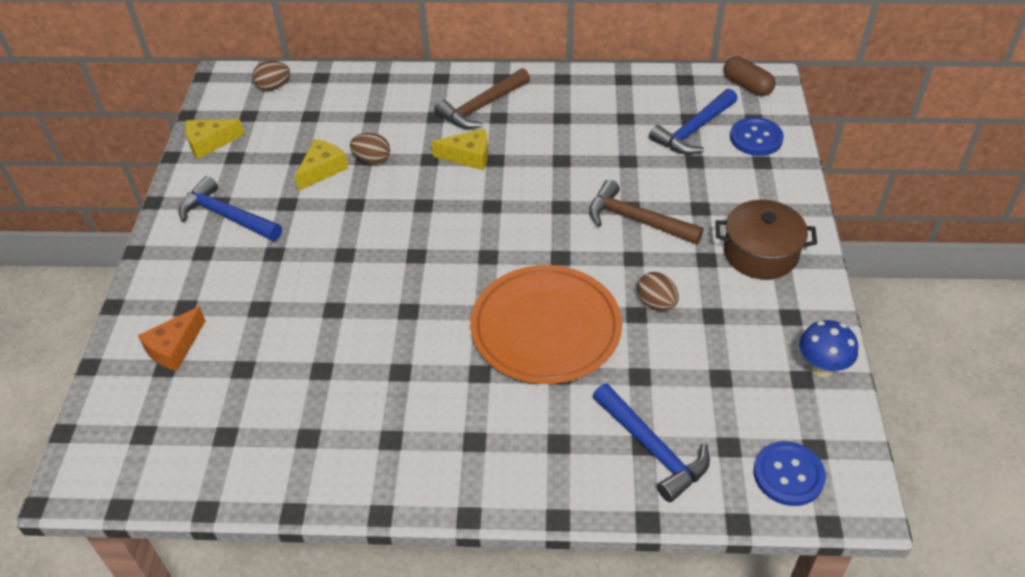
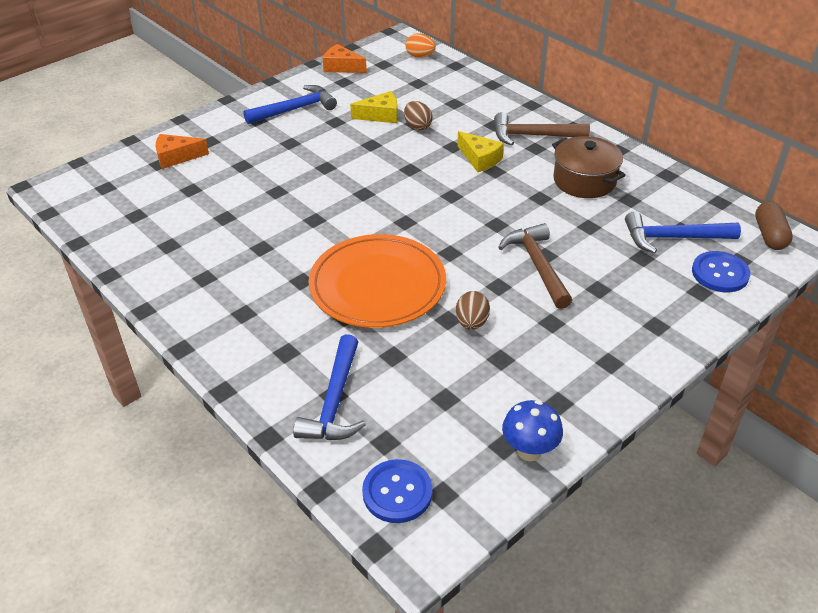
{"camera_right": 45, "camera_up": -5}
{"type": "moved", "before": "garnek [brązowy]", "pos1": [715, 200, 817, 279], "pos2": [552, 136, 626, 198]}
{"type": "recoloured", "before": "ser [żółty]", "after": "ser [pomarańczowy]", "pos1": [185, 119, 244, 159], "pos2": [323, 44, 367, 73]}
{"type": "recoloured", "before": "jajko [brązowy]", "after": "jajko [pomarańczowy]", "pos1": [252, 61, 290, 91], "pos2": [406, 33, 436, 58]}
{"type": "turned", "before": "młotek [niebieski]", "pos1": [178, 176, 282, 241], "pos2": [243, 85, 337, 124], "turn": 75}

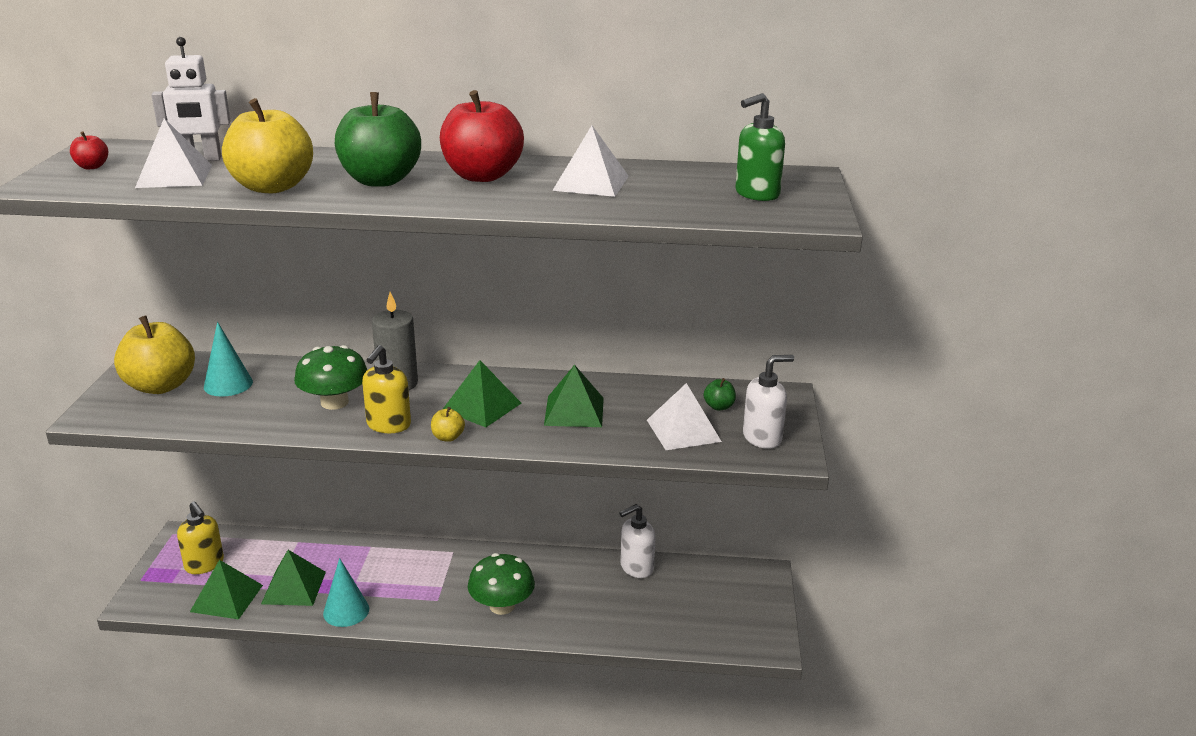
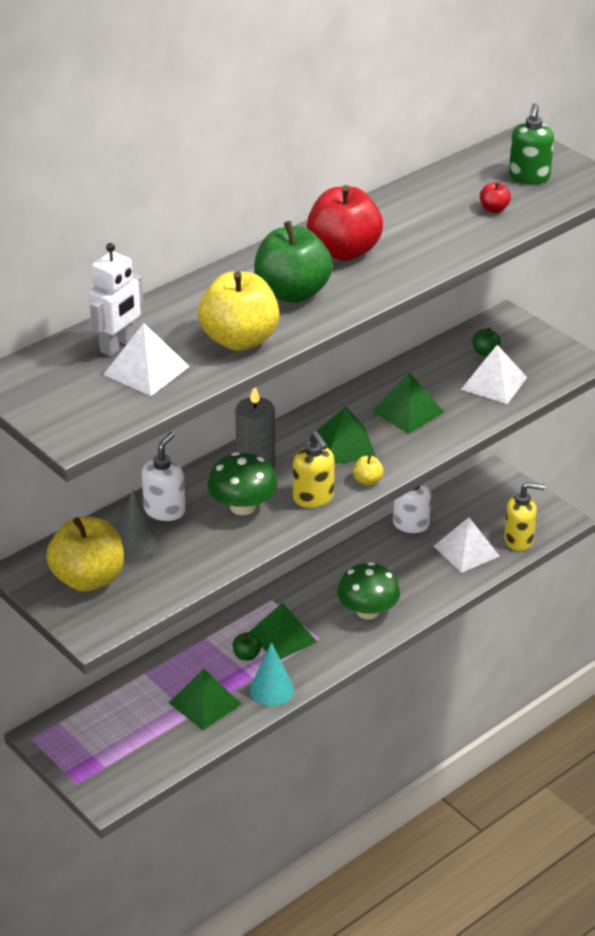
{"camera_right": -45, "camera_up": 10}
{"type": "added", "after": "jabłko [zielony]", "pos2": [233, 632, 261, 661]}
{"type": "moved", "before": "jabłko [czerwony]", "pos1": [70, 132, 108, 169], "pos2": [480, 182, 511, 213]}
{"type": "moved", "before": "dozownik mydła [żółty]", "pos1": [177, 501, 224, 574], "pos2": [504, 482, 545, 551]}
{"type": "moved", "before": "piramida [zielony]", "pos1": [190, 560, 263, 619], "pos2": [249, 603, 317, 660]}
{"type": "moved", "before": "piramida [biały]", "pos1": [552, 126, 629, 197], "pos2": [434, 517, 500, 573]}
{"type": "moved", "before": "dozownik mydła [biały]", "pos1": [743, 355, 794, 449], "pos2": [142, 432, 185, 521]}
{"type": "recoloured", "before": "stożek [turkusowy]", "after": "stożek [szary]", "pos1": [204, 322, 253, 397], "pos2": [117, 489, 161, 561]}

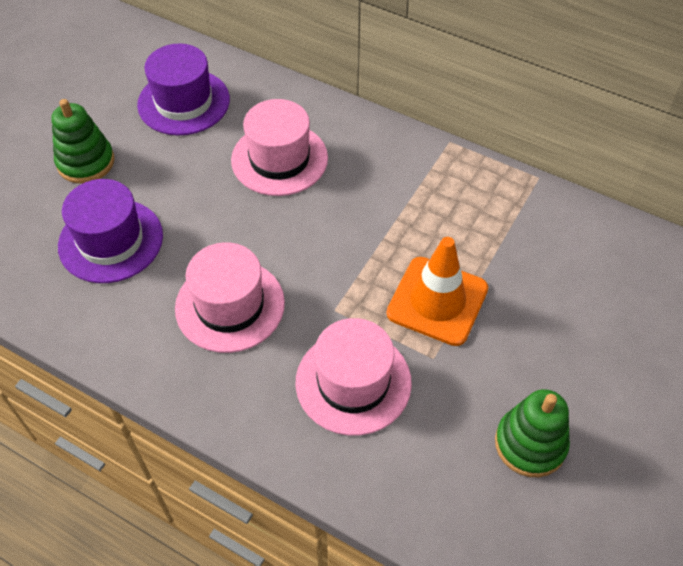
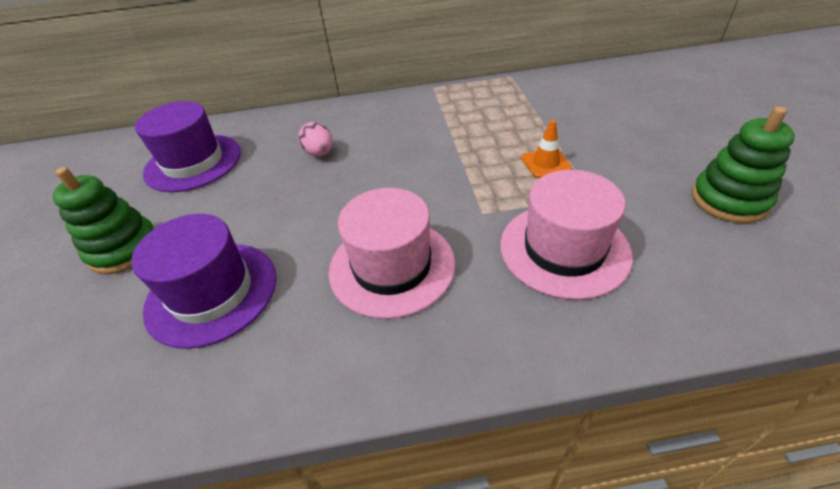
{"camera_right": -35, "camera_up": -10}
{"type": "replaced", "before": "kapelusz [różowy]", "after": "jajko [różowy]", "pos1": [231, 99, 328, 196], "pos2": [298, 122, 333, 156]}
{"type": "resized", "before": "pachołek [pomarańczowy]", "pos1": [387, 237, 488, 346], "pos2": [521, 120, 572, 178], "scale": 0.5}

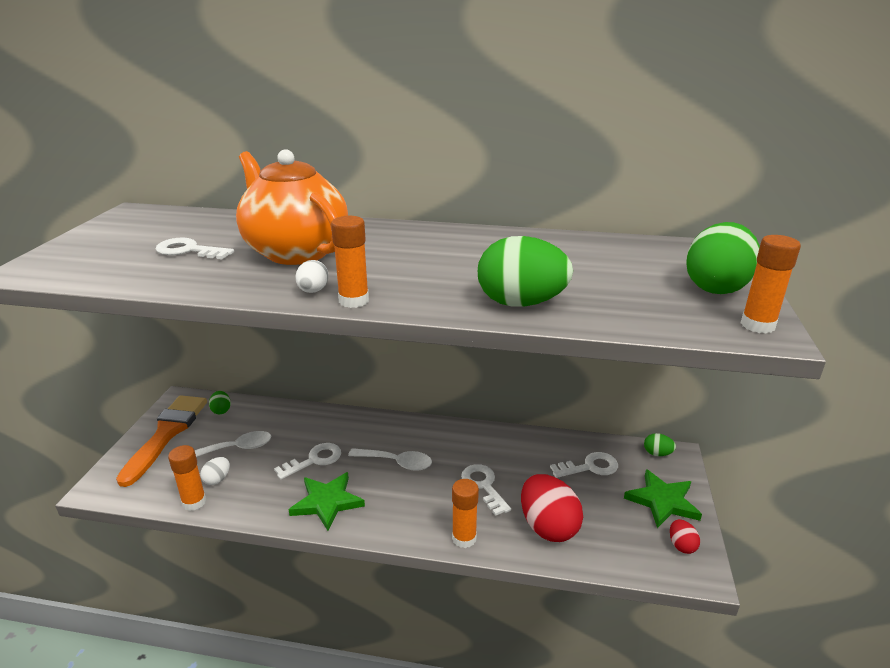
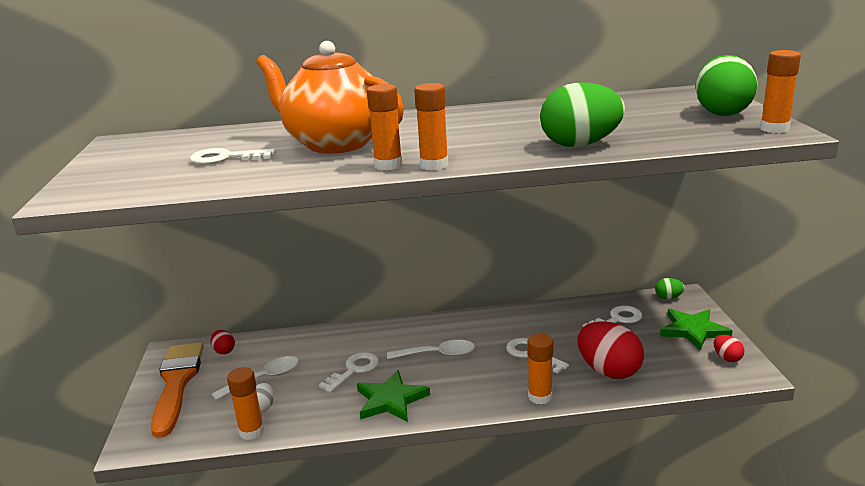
{"camera_right": -15, "camera_up": -5}
{"type": "replaced", "before": "jajko [biały]", "after": "klej w sztyfcie [pomarańczowy]", "pos1": [295, 260, 329, 293], "pos2": [367, 84, 402, 170]}
{"type": "recoloured", "before": "jajko [zielony]", "after": "jajko [czerwony]", "pos1": [209, 391, 231, 414], "pos2": [210, 330, 235, 354]}

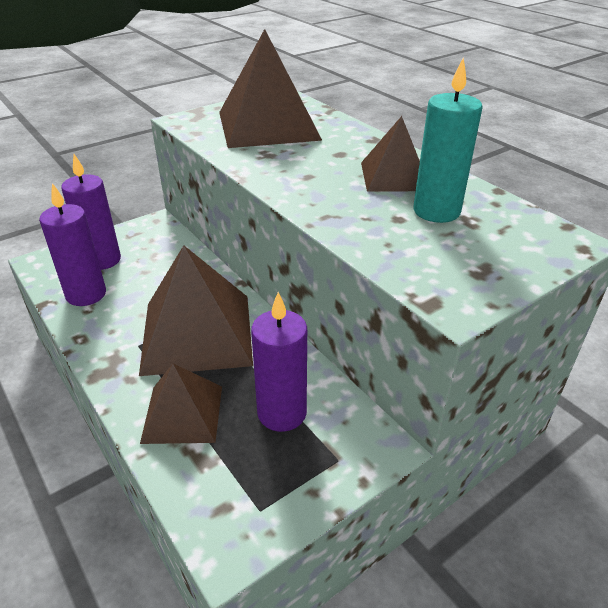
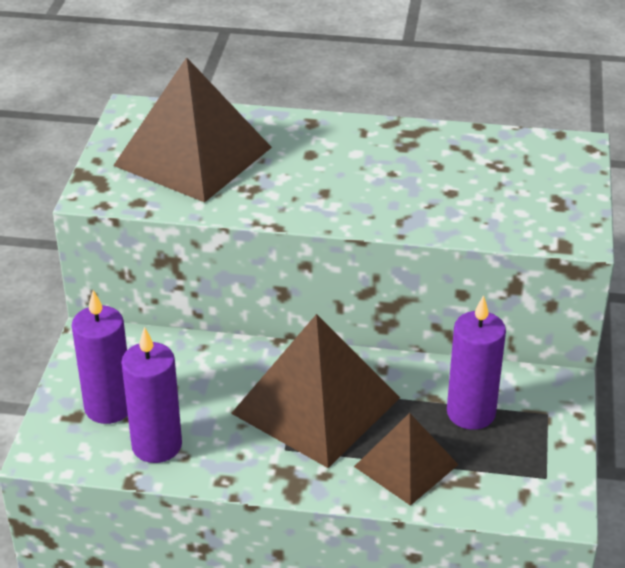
{"camera_right": -45, "camera_up": 0}
{"type": "removed", "before": "piramida [brązowy]", "pos1": [361, 116, 420, 192]}
{"type": "removed", "before": "świeca [turkusowy]", "pos1": [414, 58, 483, 223]}

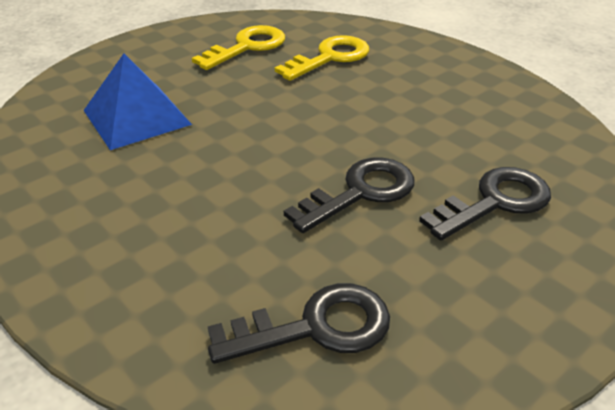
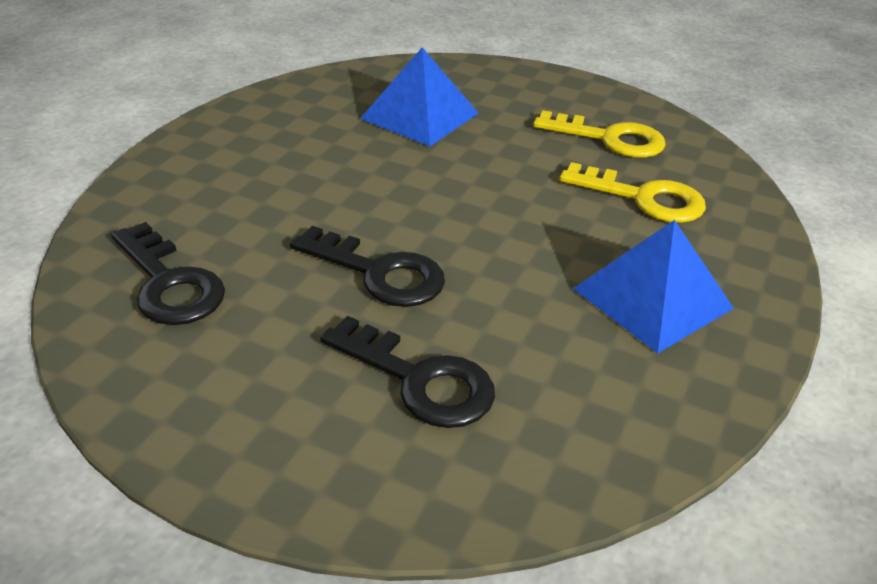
{"camera_right": 65, "camera_up": 0}
{"type": "added", "after": "piramida [niebieski]", "pos2": [573, 220, 734, 353]}

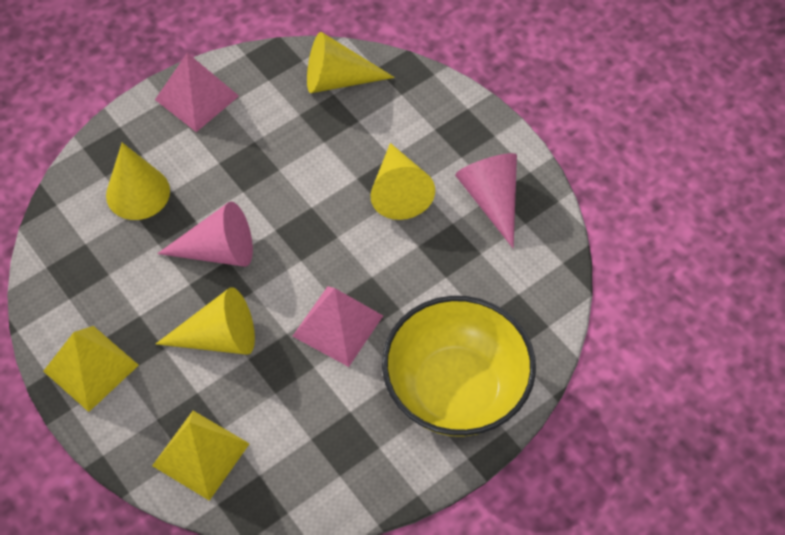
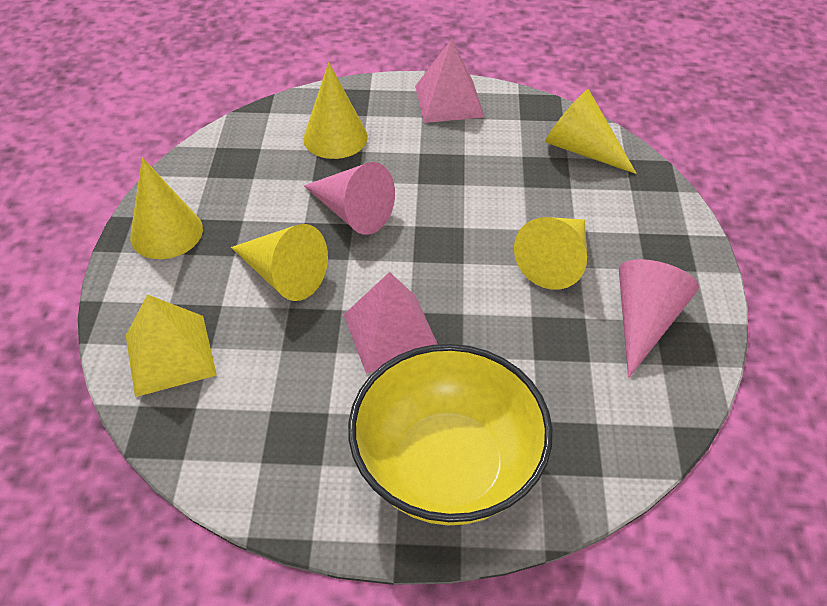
{"camera_right": 40, "camera_up": -10}
{"type": "replaced", "before": "piramida [żółty]", "after": "stożek [żółty]", "pos1": [43, 326, 139, 412], "pos2": [130, 157, 203, 259]}

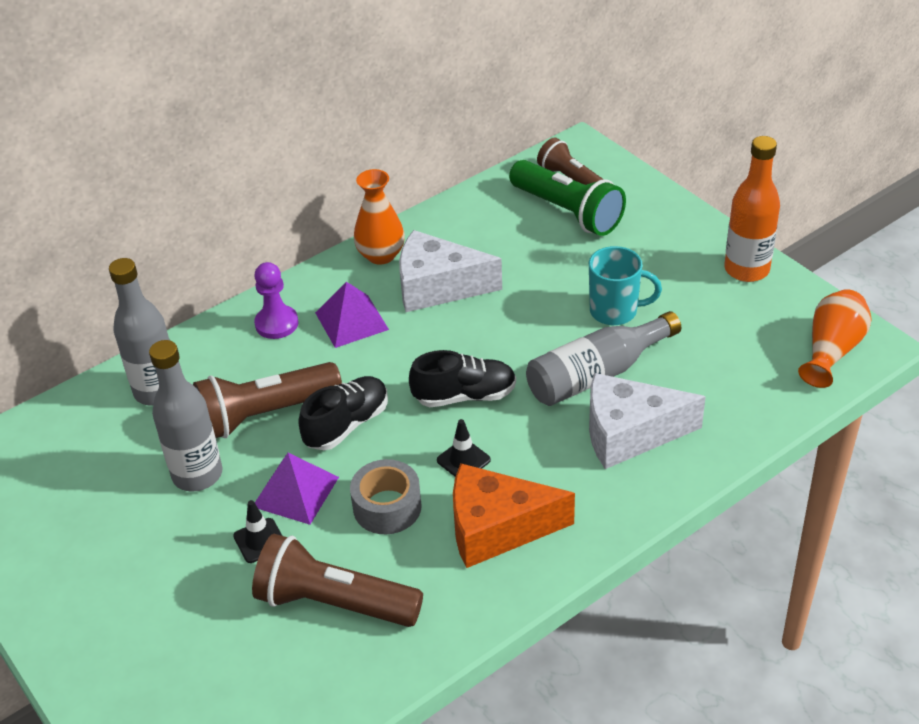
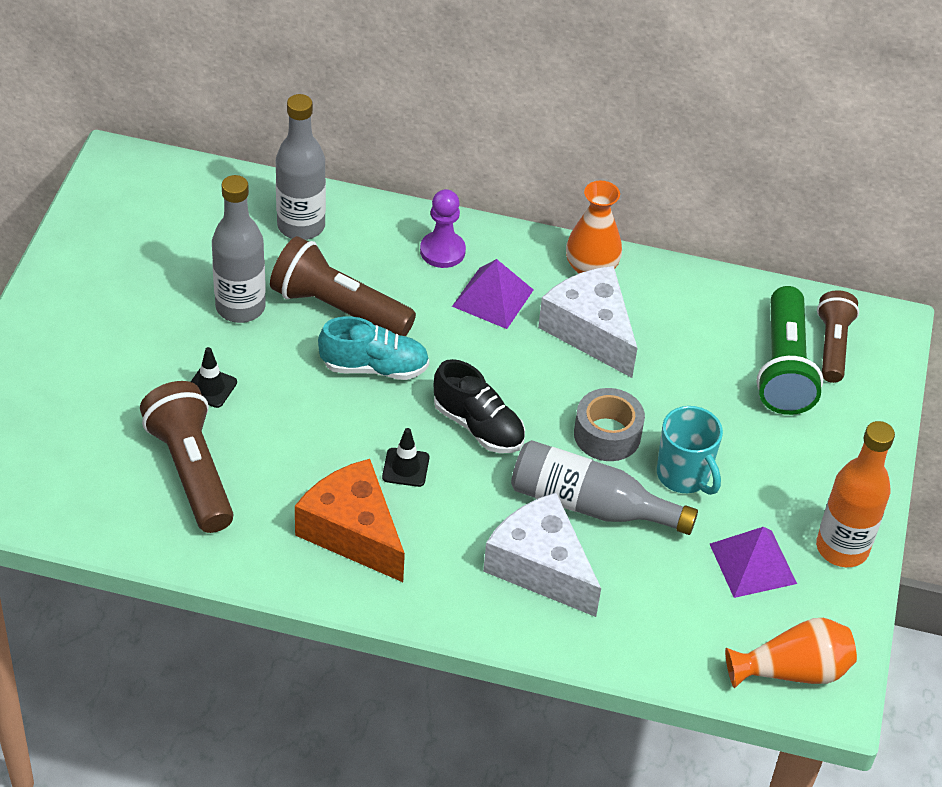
{"camera_right": 45, "camera_up": 5}
{"type": "moved", "before": "piramida [fioletowy]", "pos1": [255, 453, 339, 525], "pos2": [710, 527, 797, 598]}
{"type": "moved", "before": "taśma klejąca [szary]", "pos1": [350, 459, 422, 534], "pos2": [574, 388, 645, 461]}
{"type": "recoloured", "before": "but [czarny]", "after": "but [turkusowy]", "pos1": [299, 376, 388, 450], "pos2": [318, 316, 429, 380]}

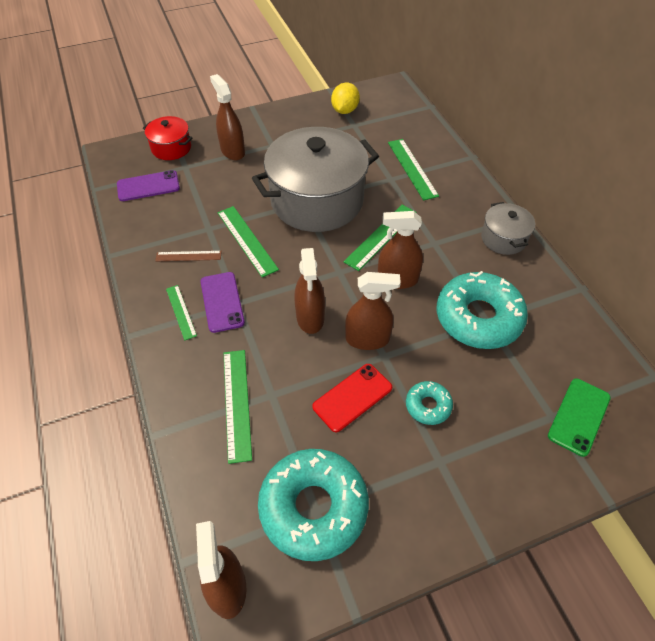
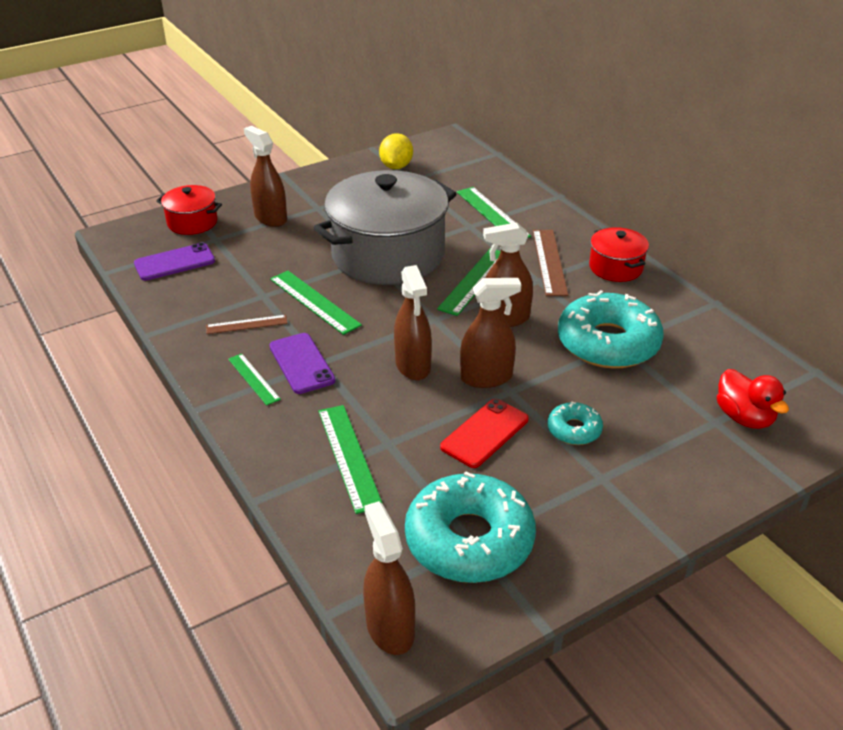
{"camera_right": -10, "camera_up": -15}
{"type": "added", "after": "linijka [brązowy]", "pos2": [533, 230, 568, 296]}
{"type": "replaced", "before": "telefon [zielony]", "after": "kaczka [czerwony]", "pos1": [548, 378, 611, 457], "pos2": [717, 369, 789, 429]}
{"type": "recoloured", "before": "garnek [szary]", "after": "garnek [czerwony]", "pos1": [481, 202, 535, 255], "pos2": [589, 227, 649, 282]}

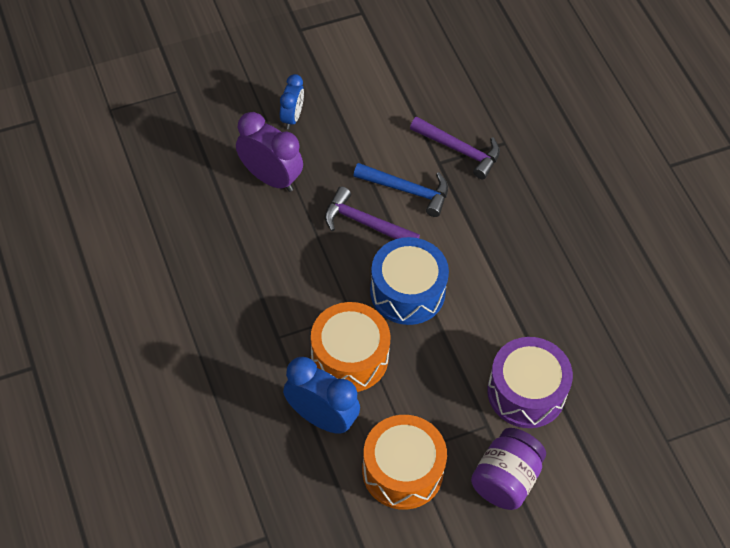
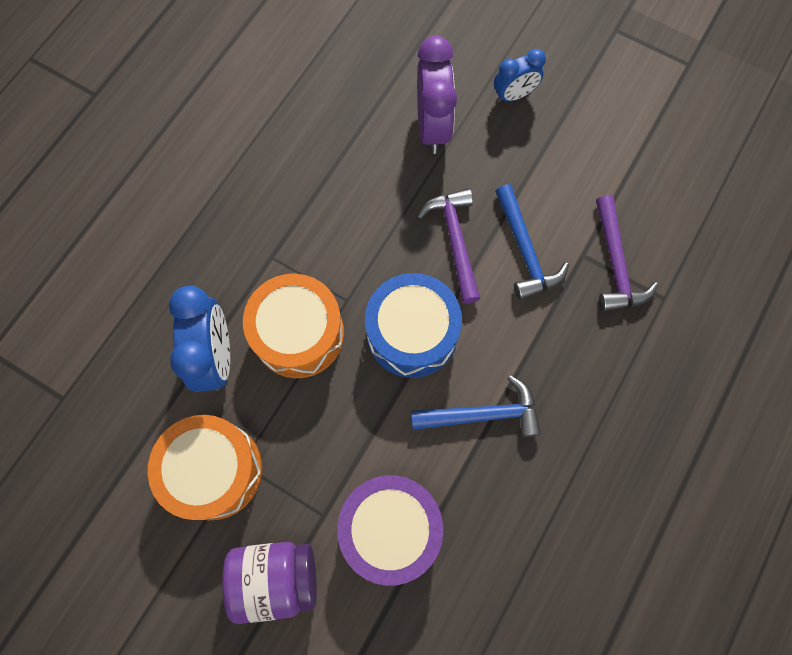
{"camera_right": 55, "camera_up": 15}
{"type": "added", "after": "młotek [niebieski]", "pos2": [411, 375, 541, 437]}

